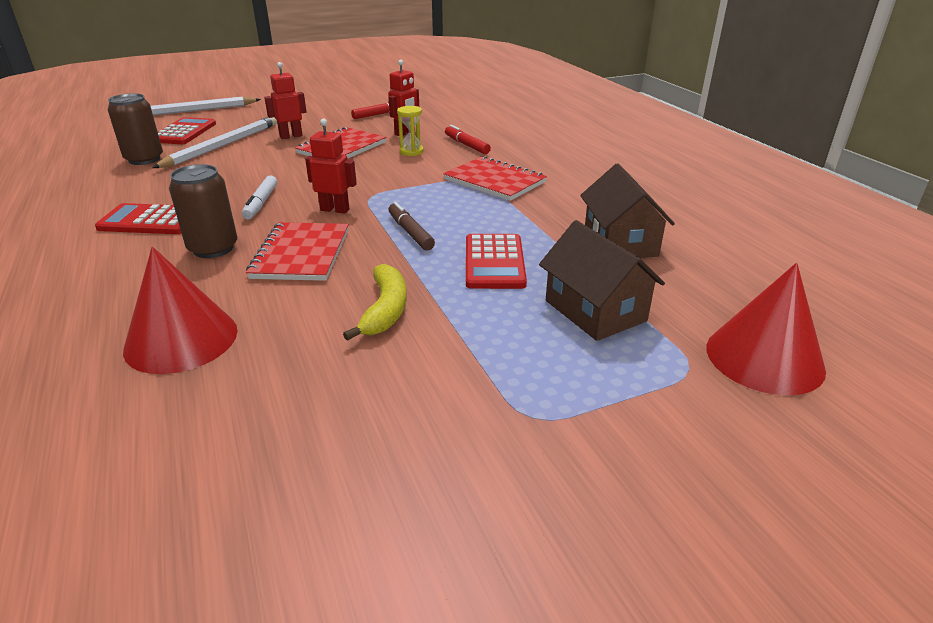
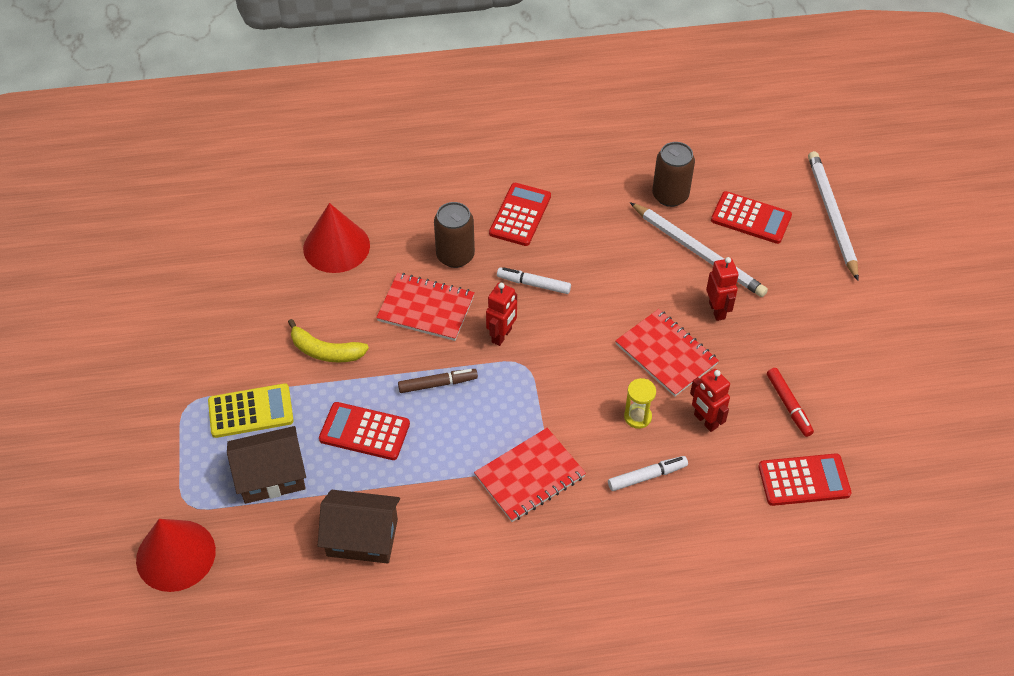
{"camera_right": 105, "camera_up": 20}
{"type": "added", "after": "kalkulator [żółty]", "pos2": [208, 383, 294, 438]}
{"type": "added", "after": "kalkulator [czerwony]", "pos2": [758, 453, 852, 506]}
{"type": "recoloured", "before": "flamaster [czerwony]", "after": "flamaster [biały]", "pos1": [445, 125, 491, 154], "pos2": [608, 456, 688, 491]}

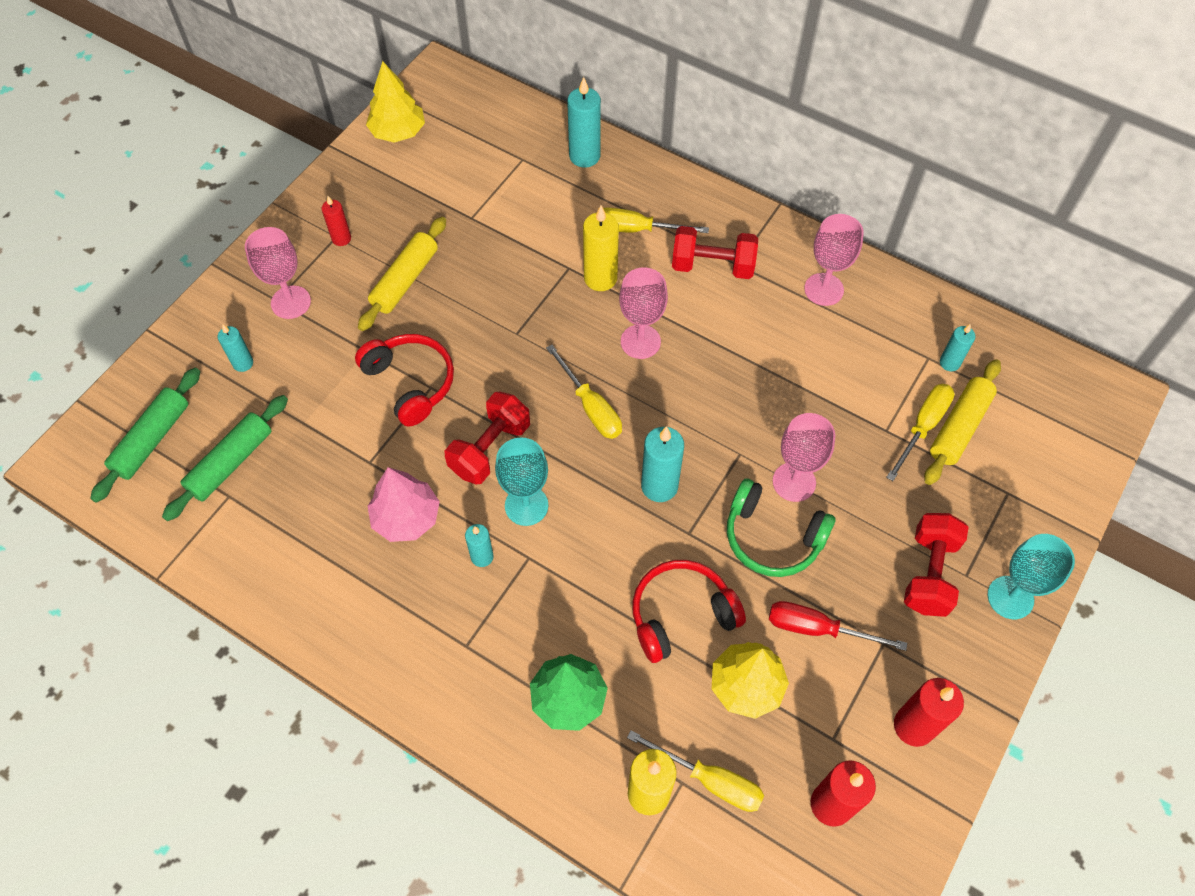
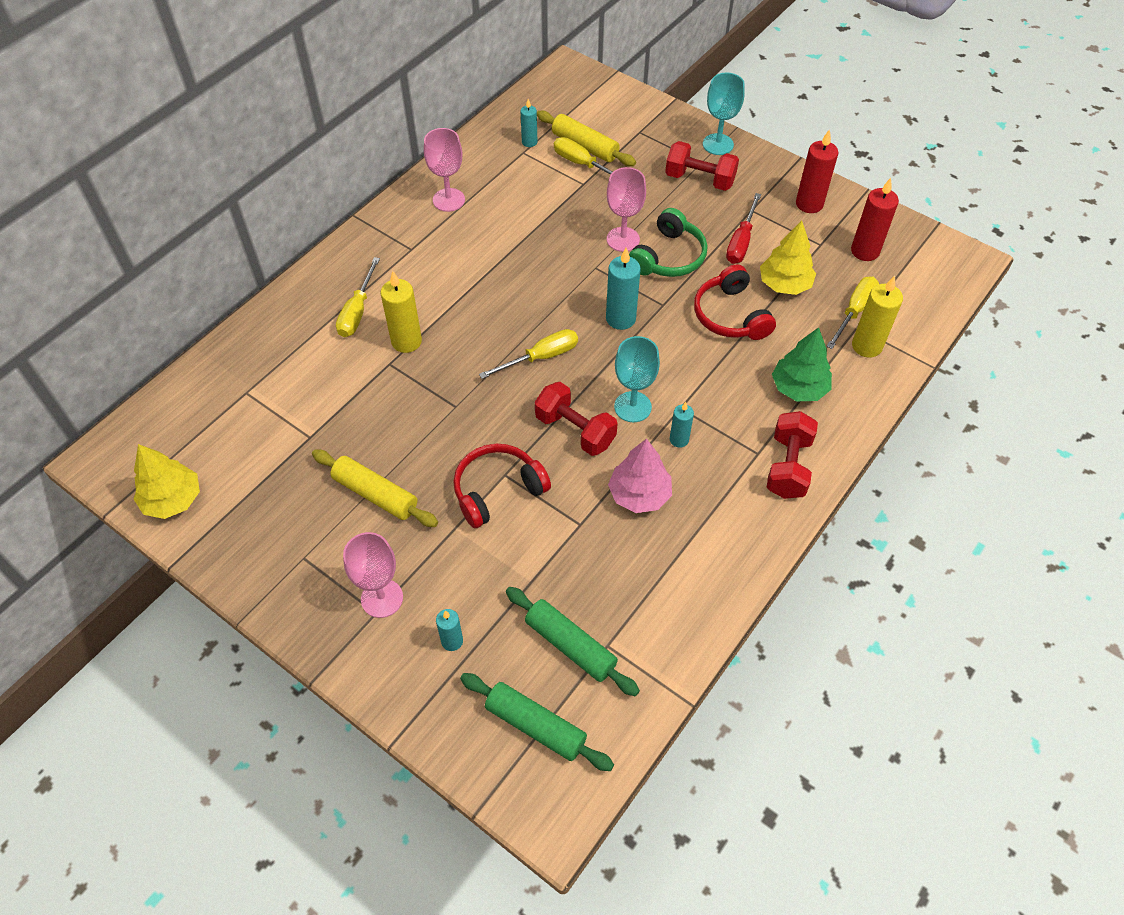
{"camera_right": -85, "camera_up": -5}
{"type": "removed", "before": "świeca [czerwony]", "pos1": [322, 196, 351, 246]}
{"type": "removed", "before": "świeca [turkusowy]", "pos1": [567, 77, 601, 168]}
{"type": "removed", "before": "kielich [różowy]", "pos1": [619, 268, 668, 359]}
{"type": "moved", "before": "hantel [czerwony]", "pos1": [672, 226, 758, 279], "pos2": [766, 411, 818, 499]}

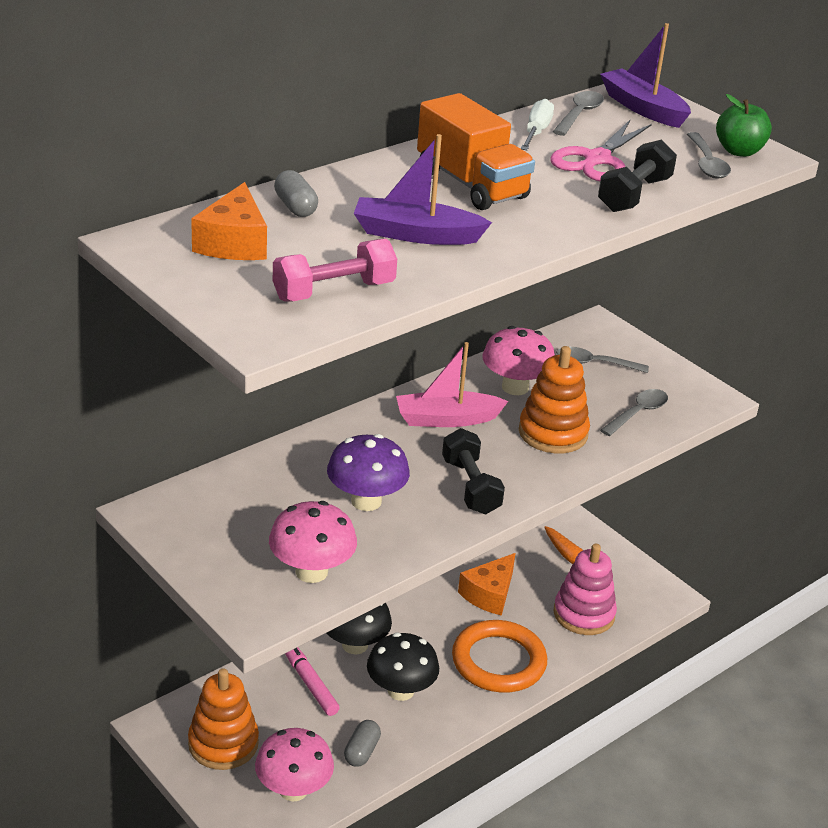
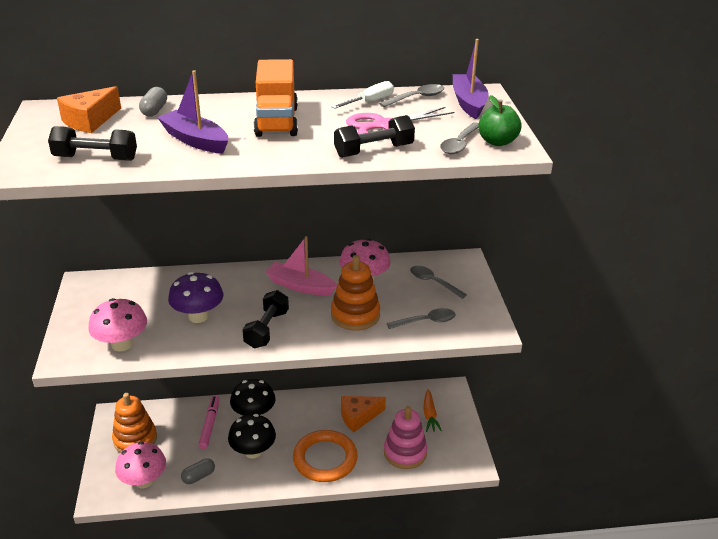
{"camera_right": 35, "camera_up": 0}
{"type": "recoloured", "before": "hantel [różowy]", "after": "hantel [czarny]", "pos1": [273, 239, 397, 302], "pos2": [48, 126, 137, 161]}

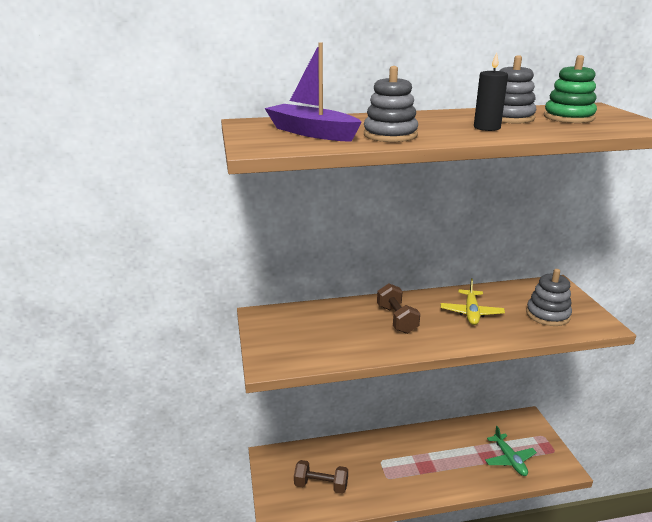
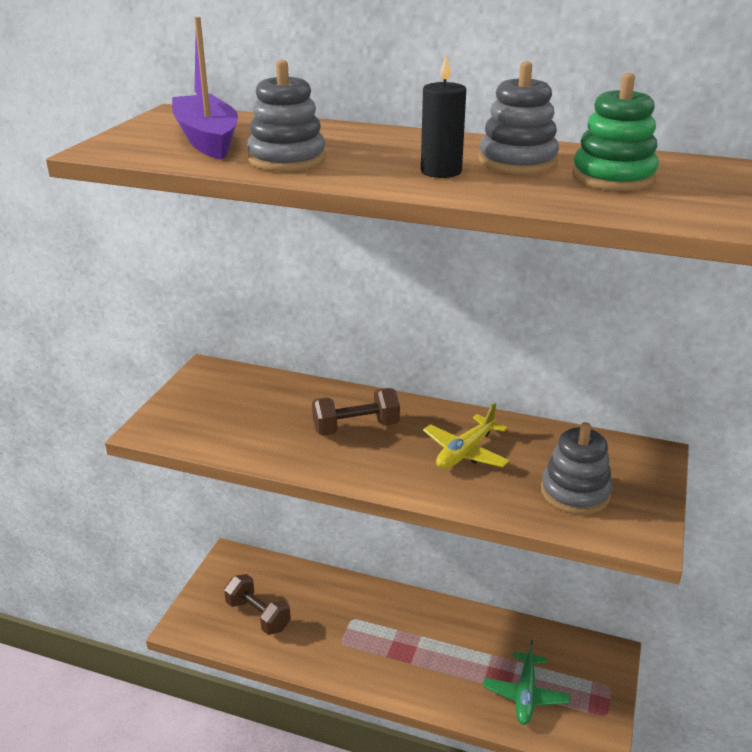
{"camera_right": 30, "camera_up": 5}
{"type": "turned", "before": "hantel [brązowy]", "pos1": [377, 283, 420, 334], "pos2": [312, 388, 400, 436], "turn": 60}

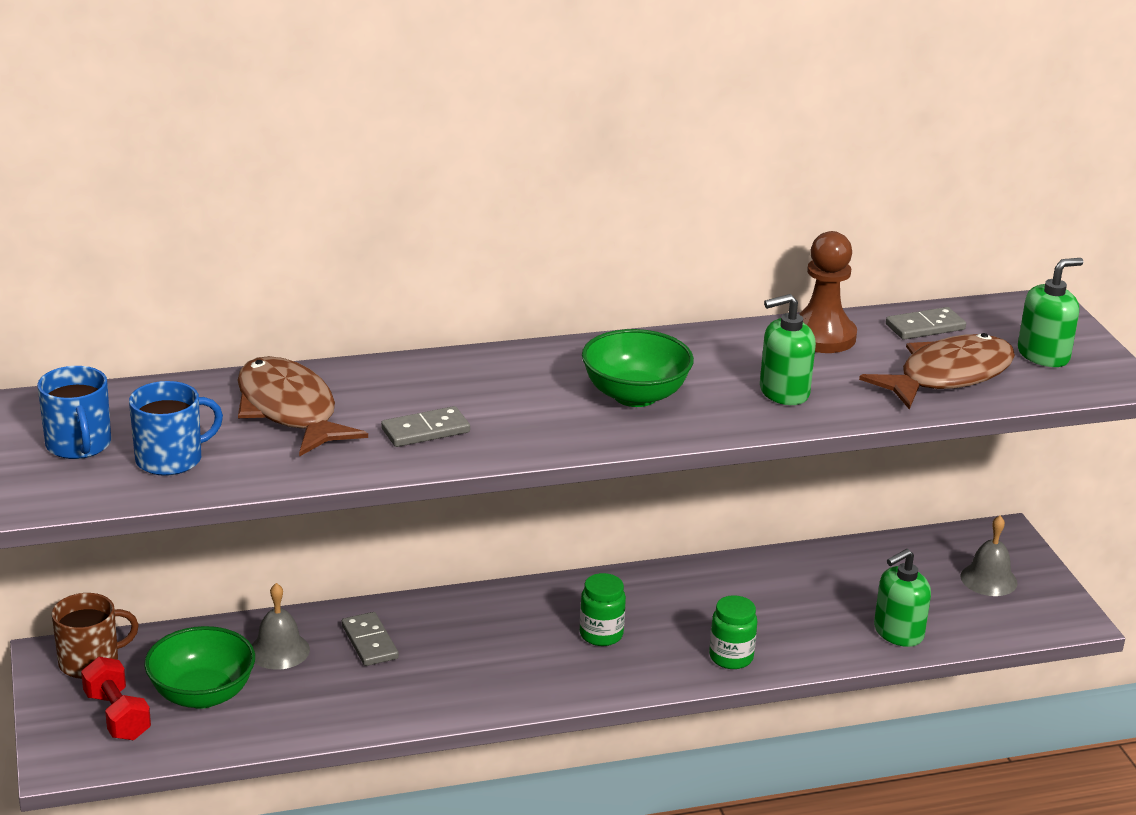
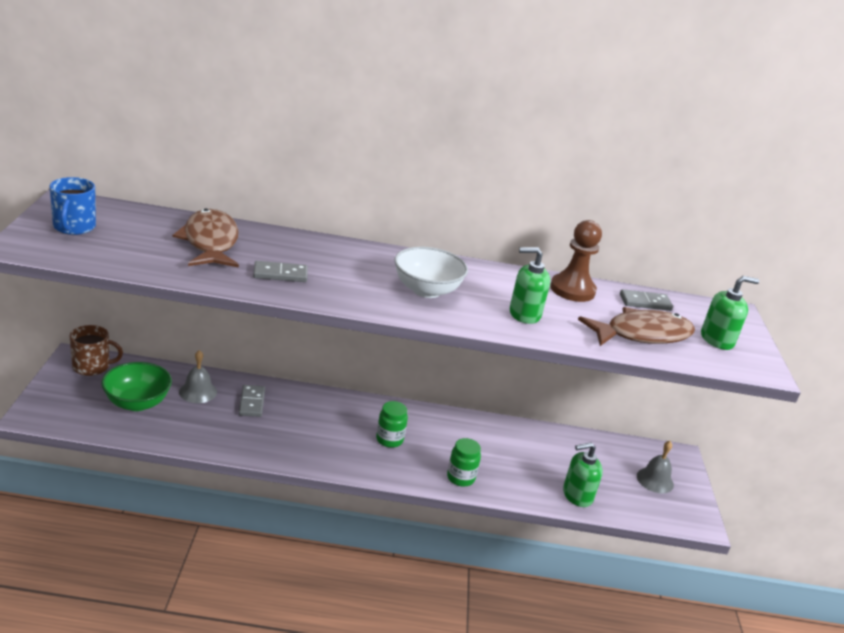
{"camera_right": 15, "camera_up": 0}
{"type": "removed", "before": "hantel [czerwony]", "pos1": [81, 657, 151, 740]}
{"type": "removed", "before": "kubek [niebieski]", "pos1": [129, 381, 223, 476]}
{"type": "recoloured", "before": "miska [zielony]", "after": "miska [biały]", "pos1": [582, 329, 694, 407], "pos2": [394, 247, 468, 298]}

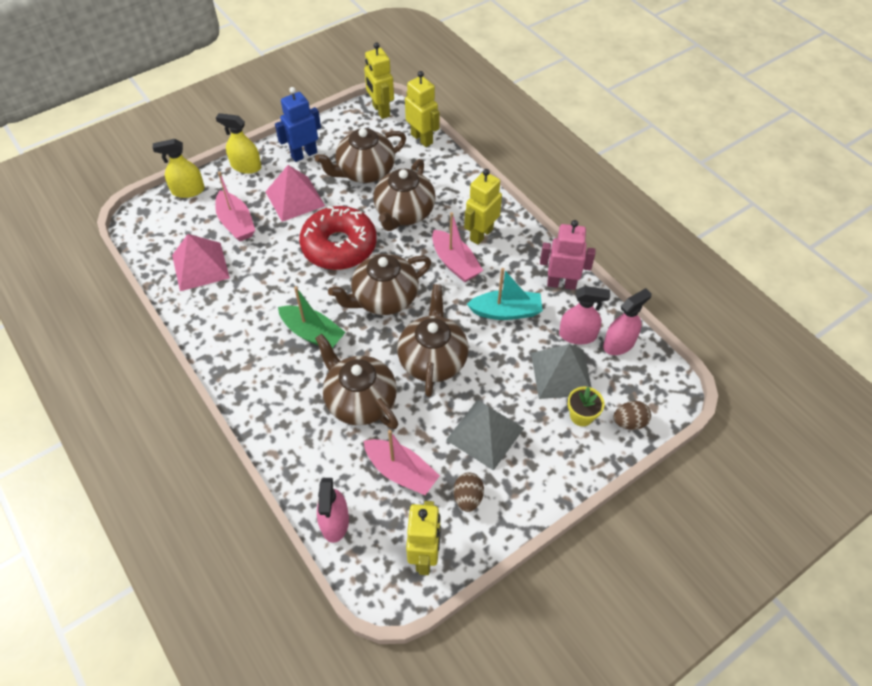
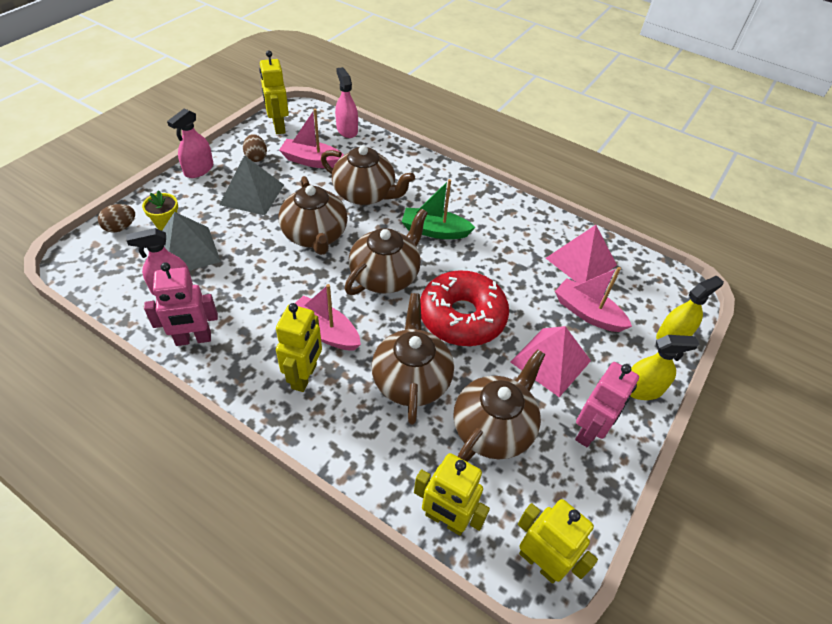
{"camera_right": 155, "camera_up": -5}
{"type": "removed", "before": "łódka [turkusowy]", "pos1": [467, 268, 543, 320]}
{"type": "moved", "before": "spryskiwacz [różowy]", "pos1": [603, 288, 652, 355], "pos2": [167, 108, 213, 178]}
{"type": "recoloured", "before": "robot [niebieski]", "after": "robot [różowy]", "pos1": [275, 87, 321, 162], "pos2": [575, 362, 639, 447]}

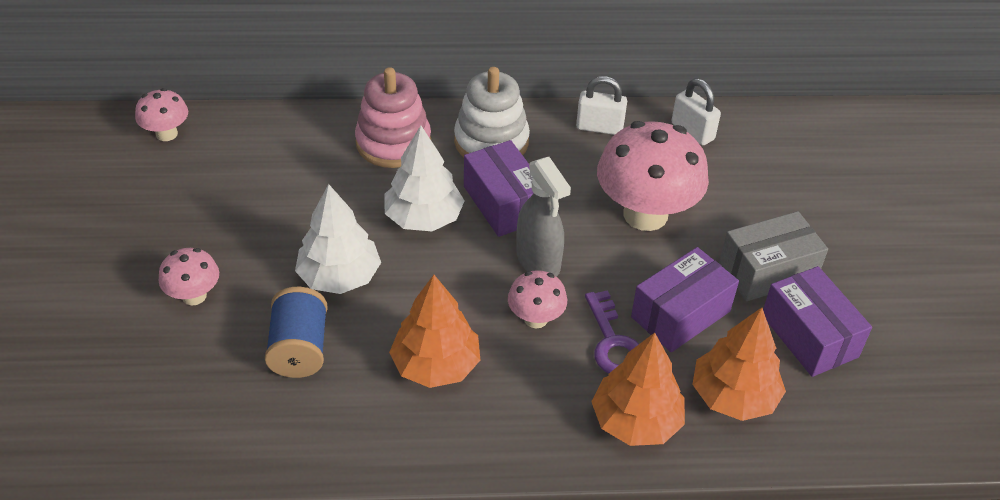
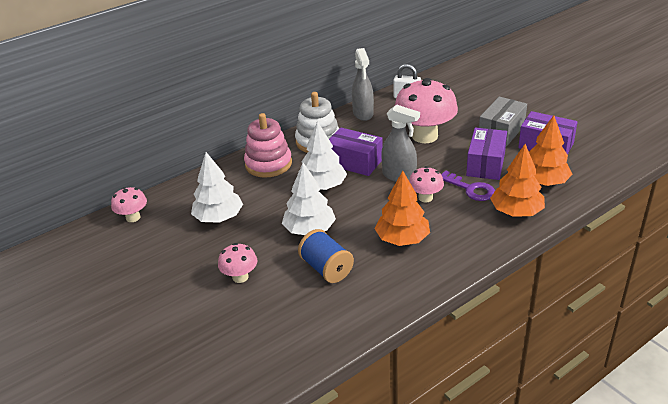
{"camera_right": -30, "camera_up": -10}
{"type": "added", "after": "drzewko [biały]", "pos2": [191, 152, 243, 223]}
{"type": "replaced", "before": "kłódka [biały]", "after": "spryskiwacz [szary]", "pos1": [576, 76, 627, 135], "pos2": [352, 48, 374, 121]}

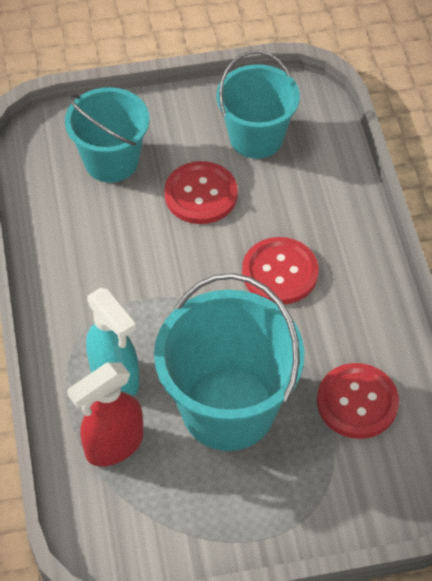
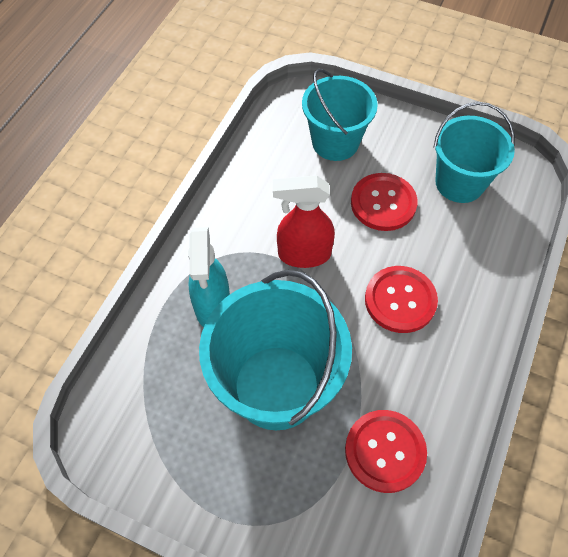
{"camera_right": 35, "camera_up": 5}
{"type": "moved", "before": "spryskiwacz [czerwony]", "pos1": [68, 363, 143, 467], "pos2": [273, 175, 335, 268]}

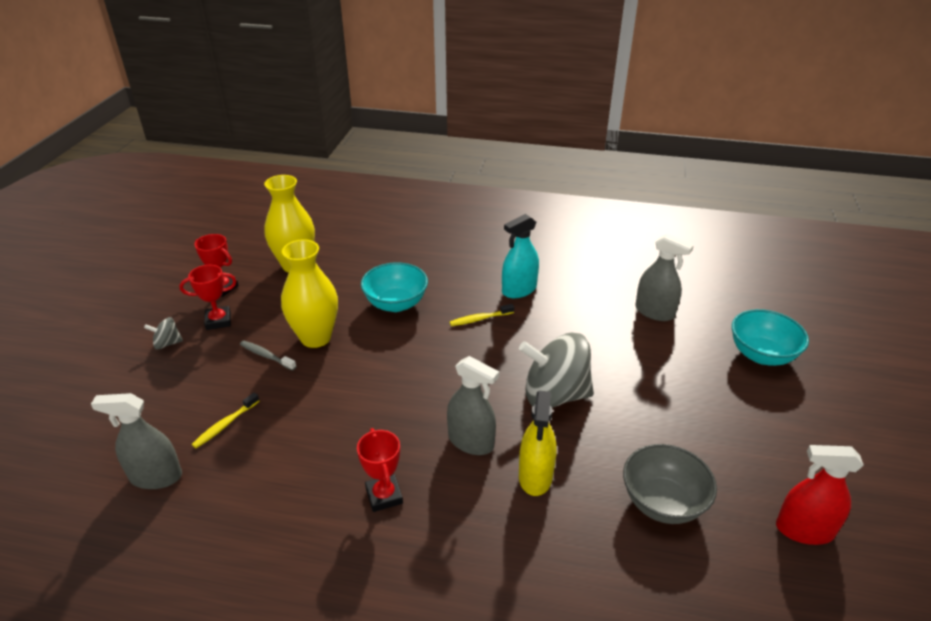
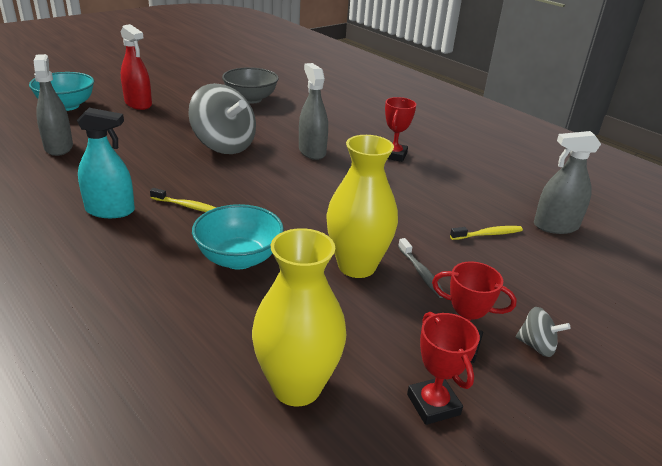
{"camera_right": -145, "camera_up": -5}
{"type": "removed", "before": "spryskiwacz [żółty]", "pos1": [519, 391, 557, 496]}
{"type": "moved", "before": "spryskiwacz [czerwony]", "pos1": [776, 445, 864, 545], "pos2": [121, 24, 152, 110]}
{"type": "turned", "before": "spryskiwacz [szary]", "pos1": [91, 393, 182, 489], "pos2": [534, 131, 601, 234], "turn": 135}

